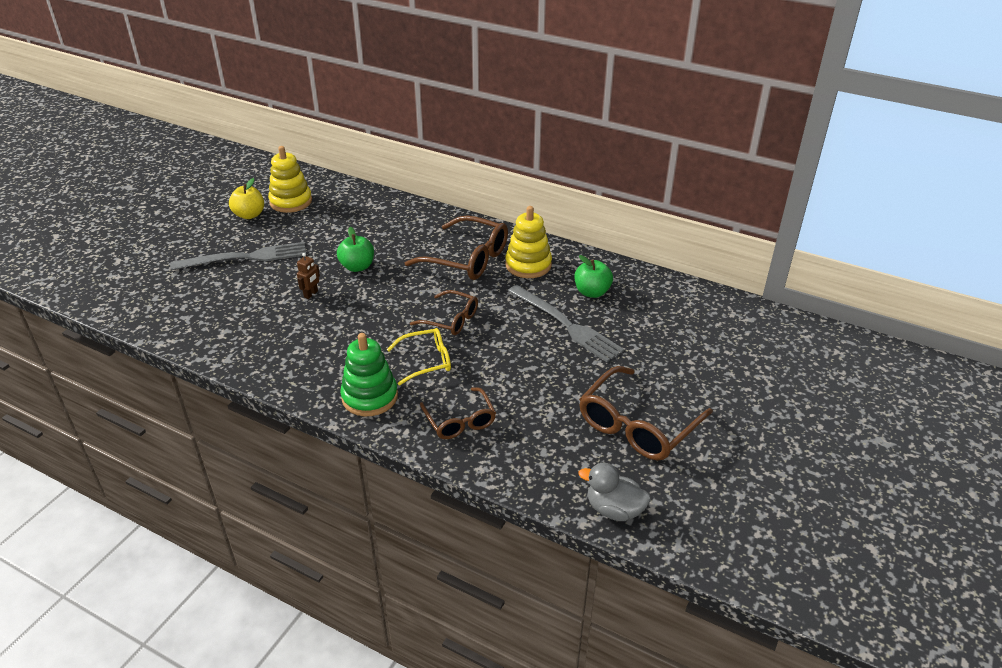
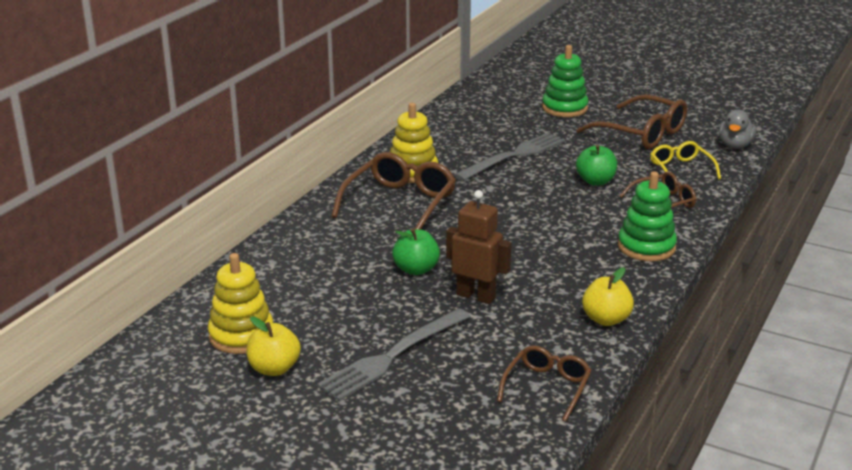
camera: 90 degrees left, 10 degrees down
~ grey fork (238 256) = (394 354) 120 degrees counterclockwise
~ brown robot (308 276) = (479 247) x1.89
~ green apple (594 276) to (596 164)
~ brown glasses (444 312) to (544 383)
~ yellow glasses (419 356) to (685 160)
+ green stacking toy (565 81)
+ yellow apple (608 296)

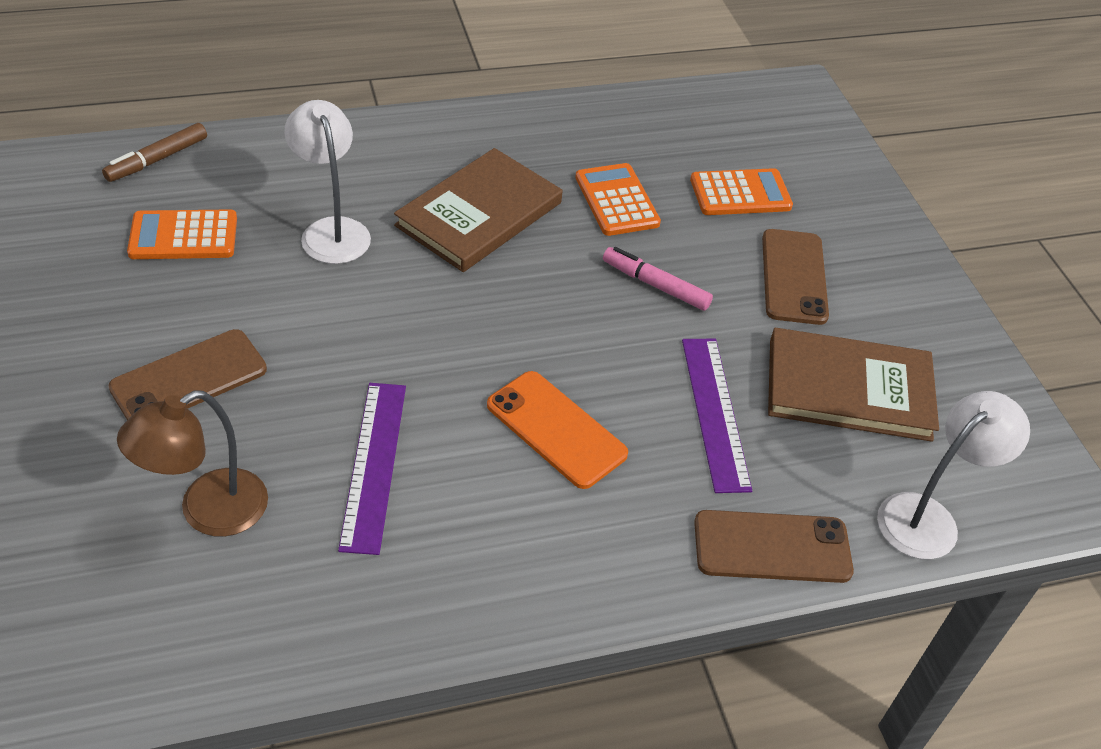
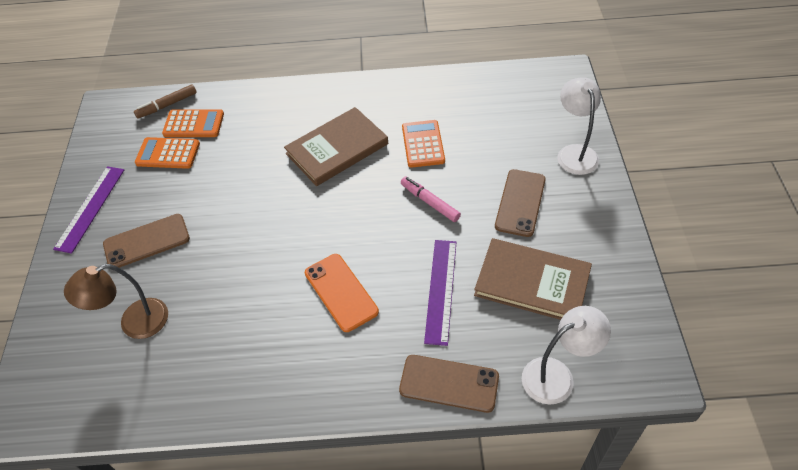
camera: 20 degrees right, 5 degrees up
~ white lamp (327 182) to (579 126)
~ orange calculator (741 191) to (193 123)
~ purple ruler (372 469) to (88 210)

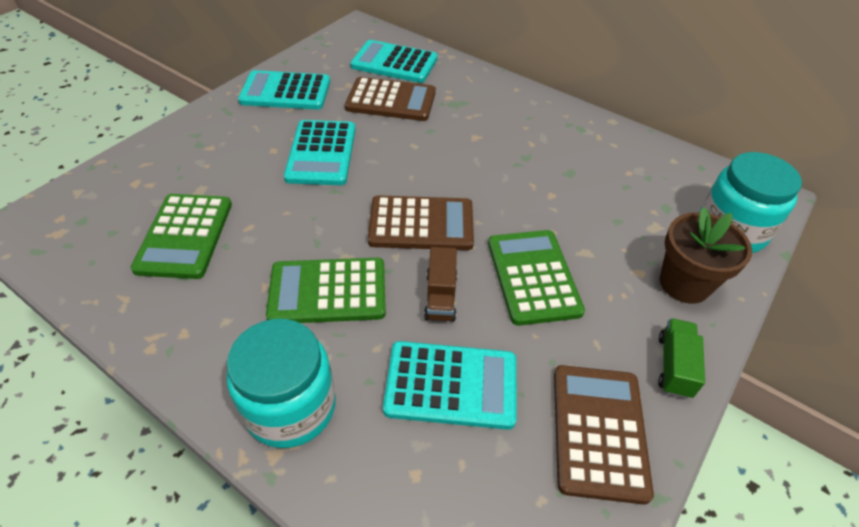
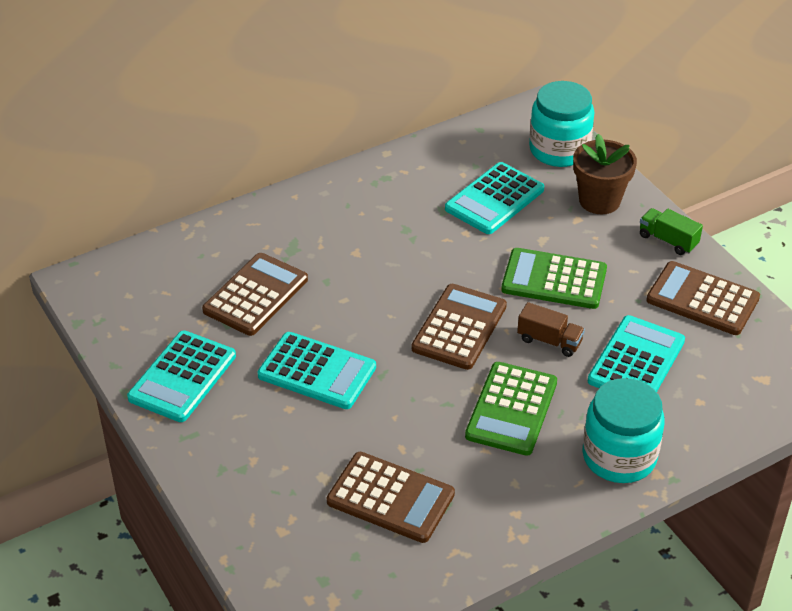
camera: 65 degrees left, 5 degrees down
~ turquoise calculator (394 61) to (494 198)
~ green calculator (181 236) to brown calculator (391 497)

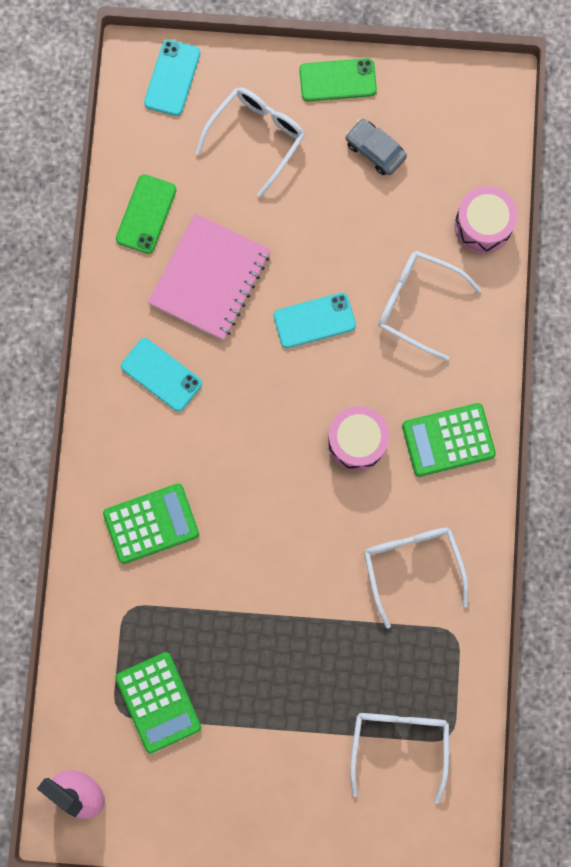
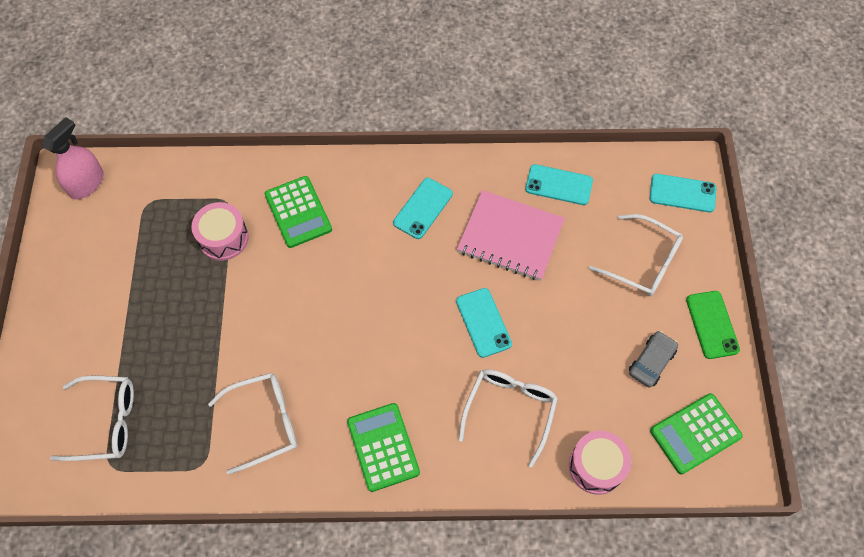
camera: 85 degrees right, 15 degrees down
~ green phone (146 214) to turquoise phone (559 184)
~ pink drum (358 438) to (220 231)
~ green calculator (158 703) to (696 433)

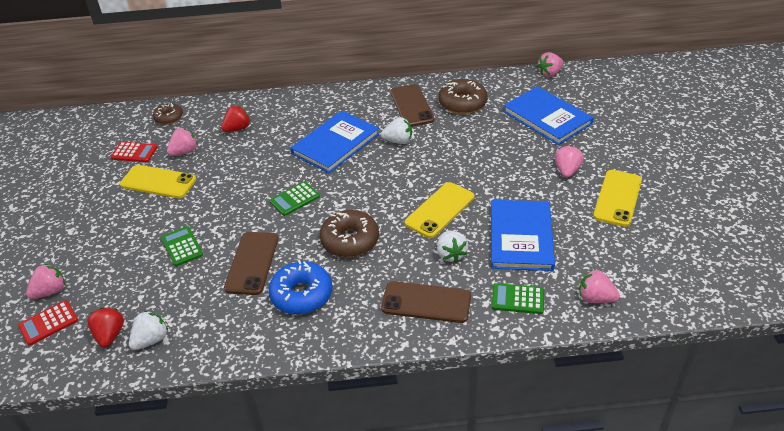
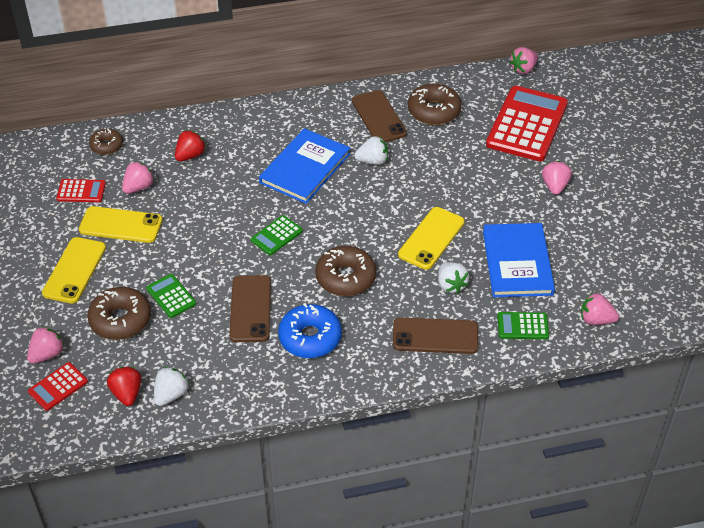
camera: 10 degrees left, 5 degrees up
~ blue book (548 115) to red calculator (527 123)
~ yellow phone (617 198) to (74 270)
+ brown donut (119 313)

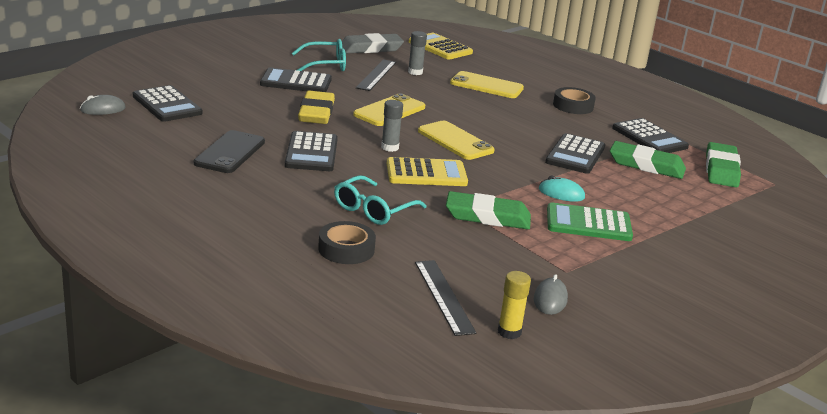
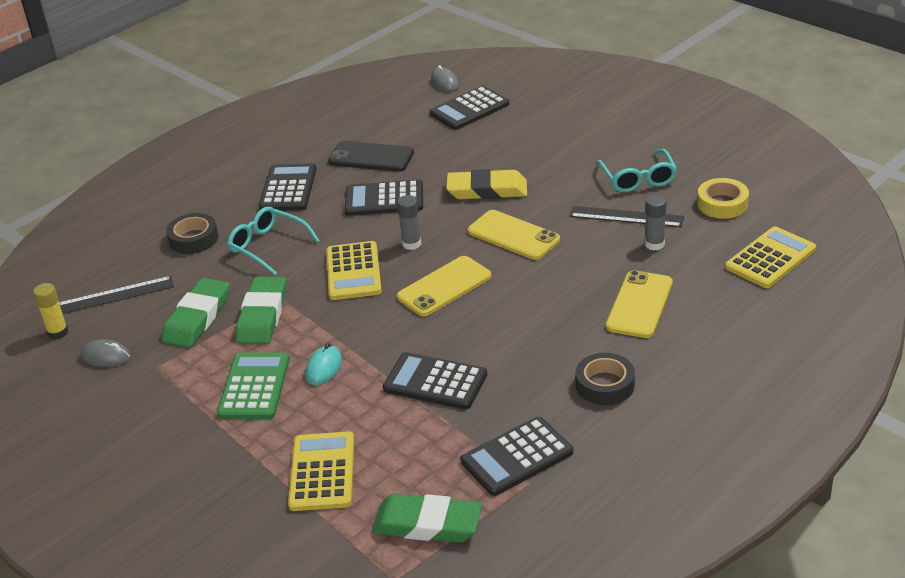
camera: 95 degrees right, 10 degrees up
~ grey eraser (373 43) to yellow tape (723 198)
~ black calculator (296 79) to (287 187)
~ green eraser (648 160) to (196 313)
+ yellow calculator (321 471)

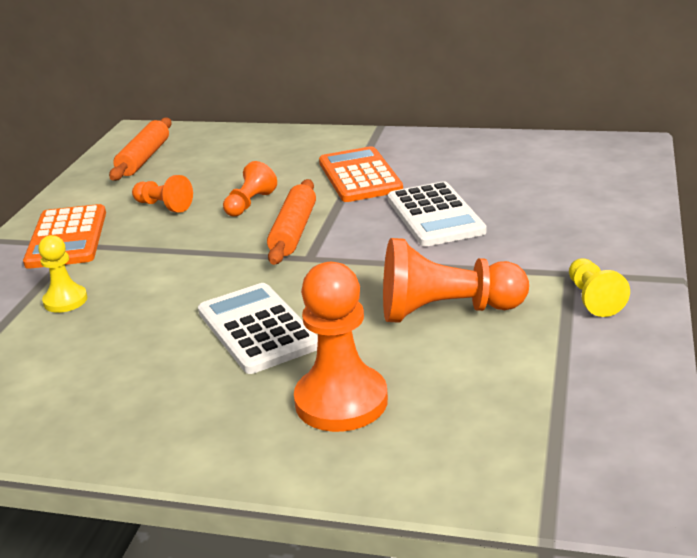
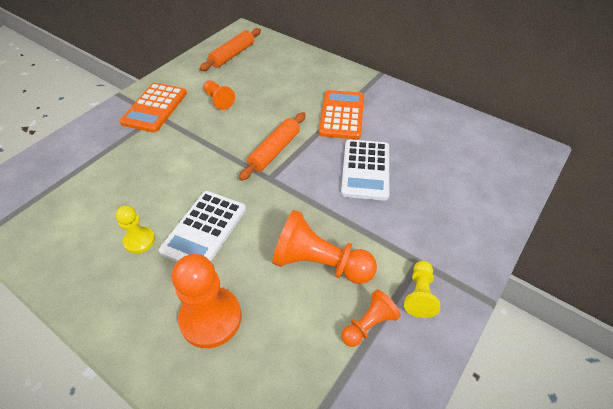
camera: 20 degrees right, 20 degrees up
~ orange pawn (250 189) to (371 318)
~ yellow pawn (62 274) to (135 229)
~ white calculator (258 328) = (202 226) 150 degrees counterclockwise

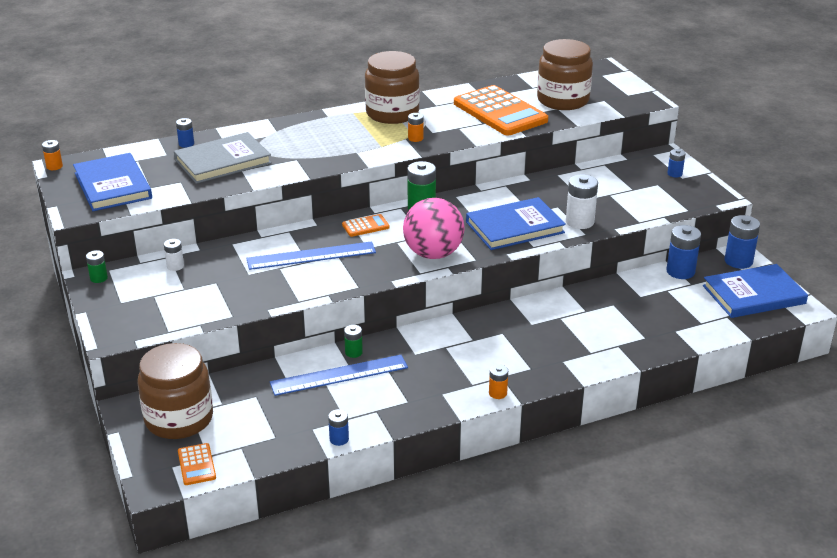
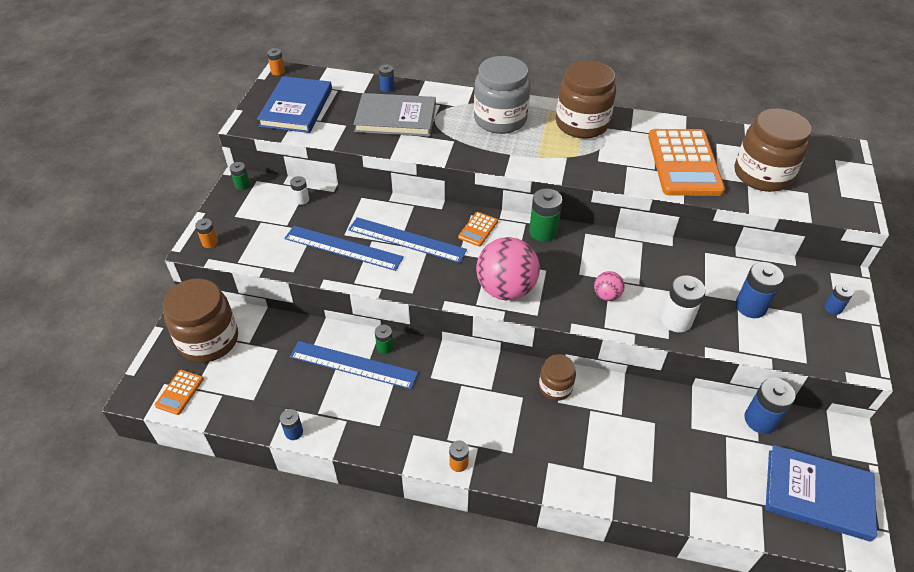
camera: 35 degrees right, 15 degrees up
~ orange battery (416 127) to (206 233)
~ blue book (516 223) to pink ball (609 286)
~ orange calculator (366 225) = (478 229) 105 degrees clockwise
~ blue battery (742 242) to (759 290)
+ grey jar (502 95)
+ blue ruler (344 248)
+ brown jar (557 377)

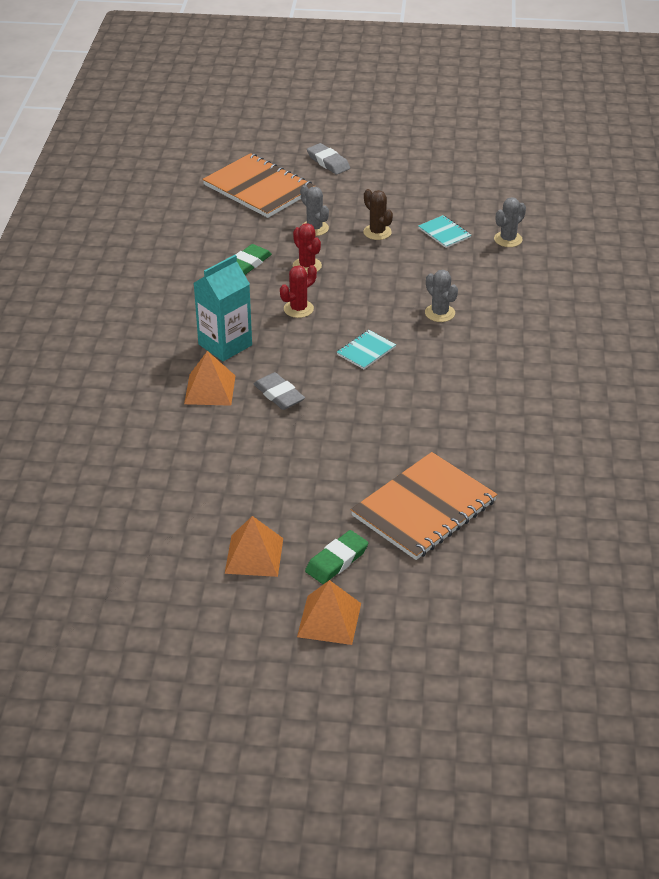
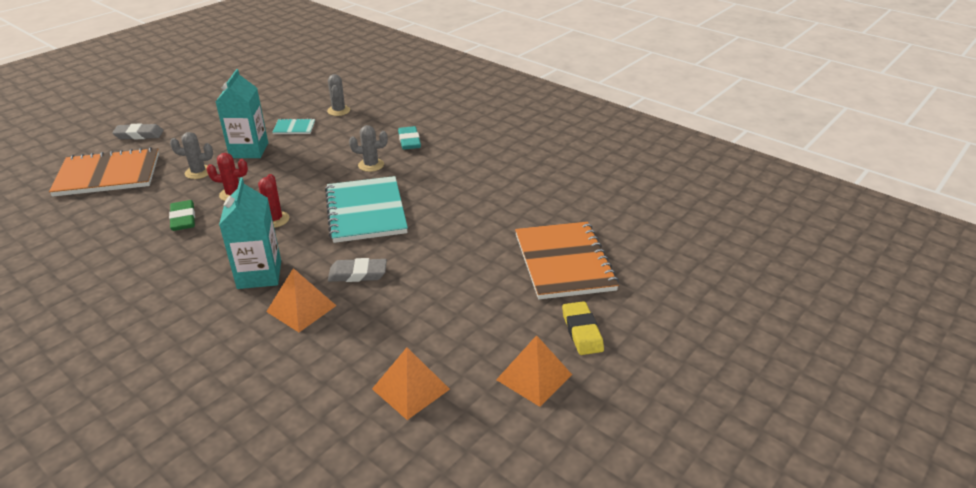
camera: 55 degrees left, 5 degrees down
~ brown cactus (378 214) to turquoise carton (242 113)
~ turquoise notebook (366 349) = (366 209) x2.16
~ green eraser (336 557) to yellow eraser (583 328)
~ orange pyramid (329 612) to (411 383)
+ turquoise eraser (409 138)

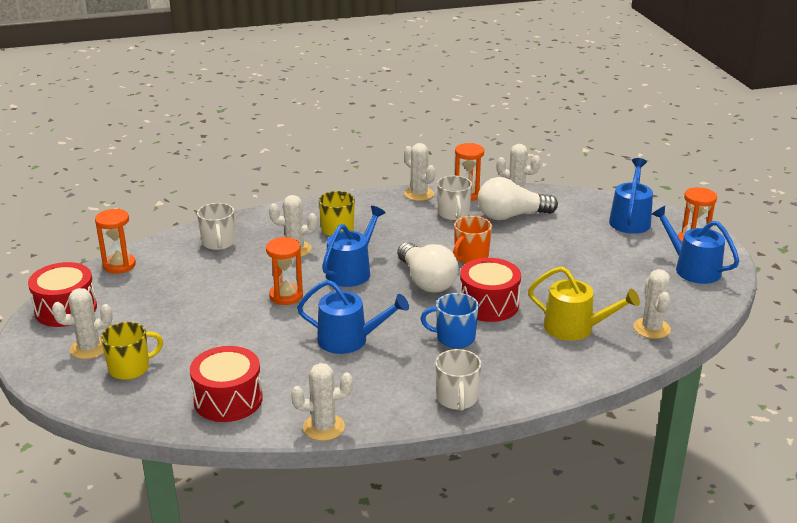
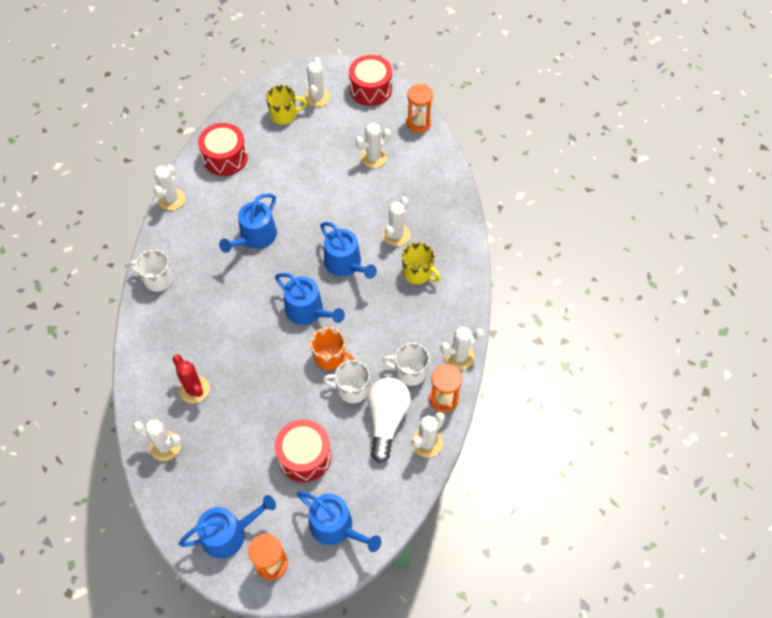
camera: 110 degrees right, 30 degrees up
~ white mug (216 226) to (346 381)
~ orange mug (472 239) = (332 348) 150 degrees clockwise
- orange hourglass (284 271)
~ white light bulb (428 267) to blue watering can (310 299)
~ red drum (490 290) to (303 450)
~ yellow watering can (584 303) to red cactus (191 379)
- blue mug (450 320)
~ yellow mug (132 351) = (286 105) 90 degrees counterclockwise
+ white cactus (373 145)

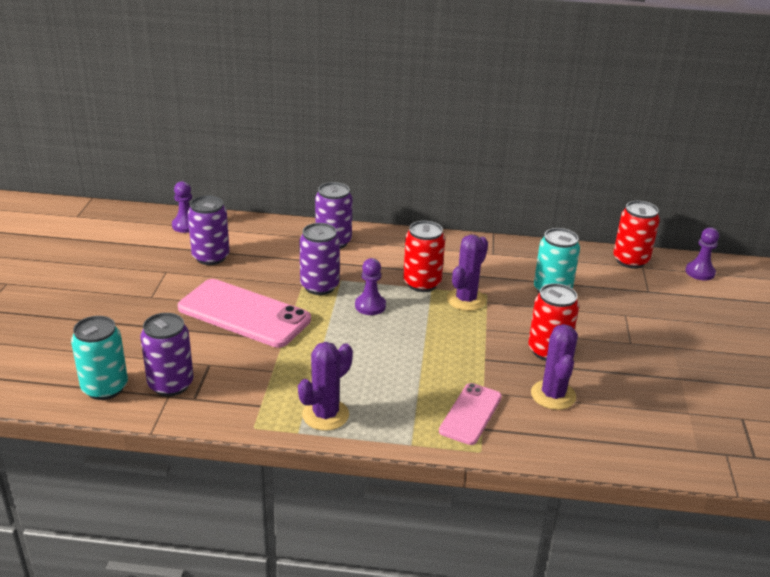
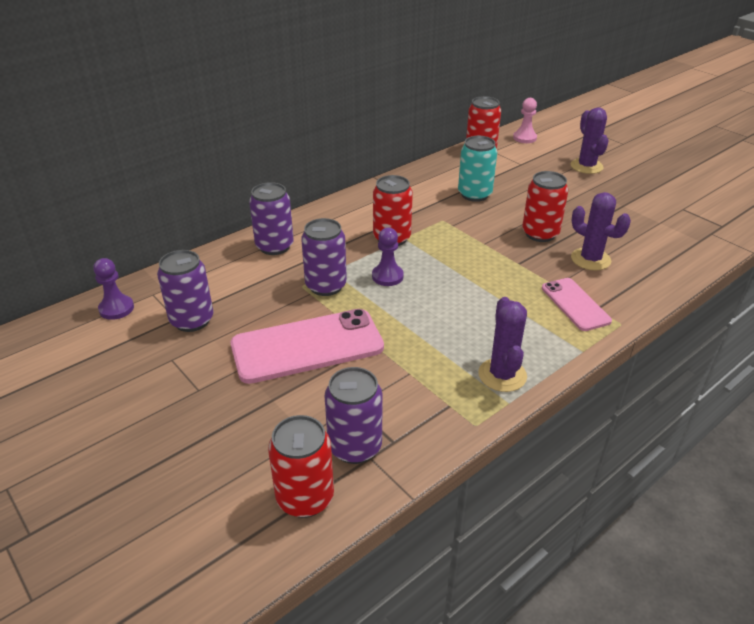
camera: 45 degrees left, 5 degrees up
~ purple pawn (702 253) to pink pawn (525 120)
~ purple cactus (467 272) to (590 140)
~ turquoise can (99 358) to red can (301 466)

